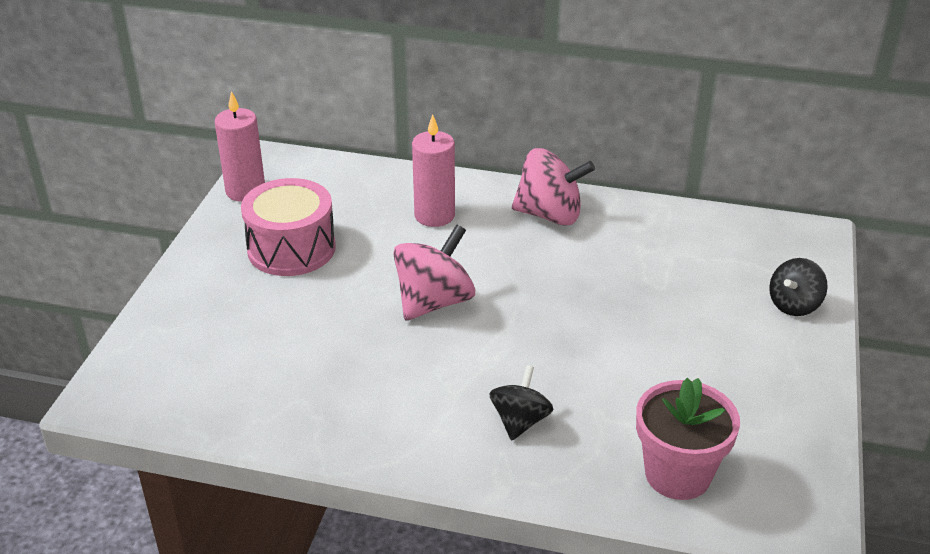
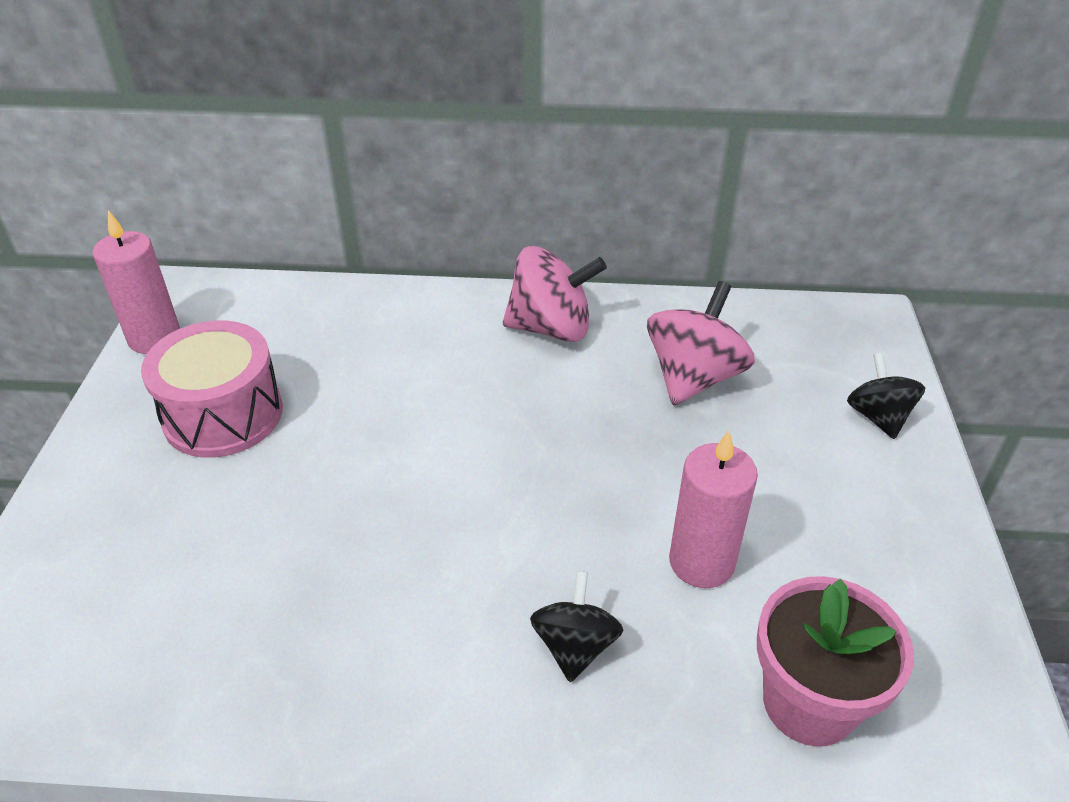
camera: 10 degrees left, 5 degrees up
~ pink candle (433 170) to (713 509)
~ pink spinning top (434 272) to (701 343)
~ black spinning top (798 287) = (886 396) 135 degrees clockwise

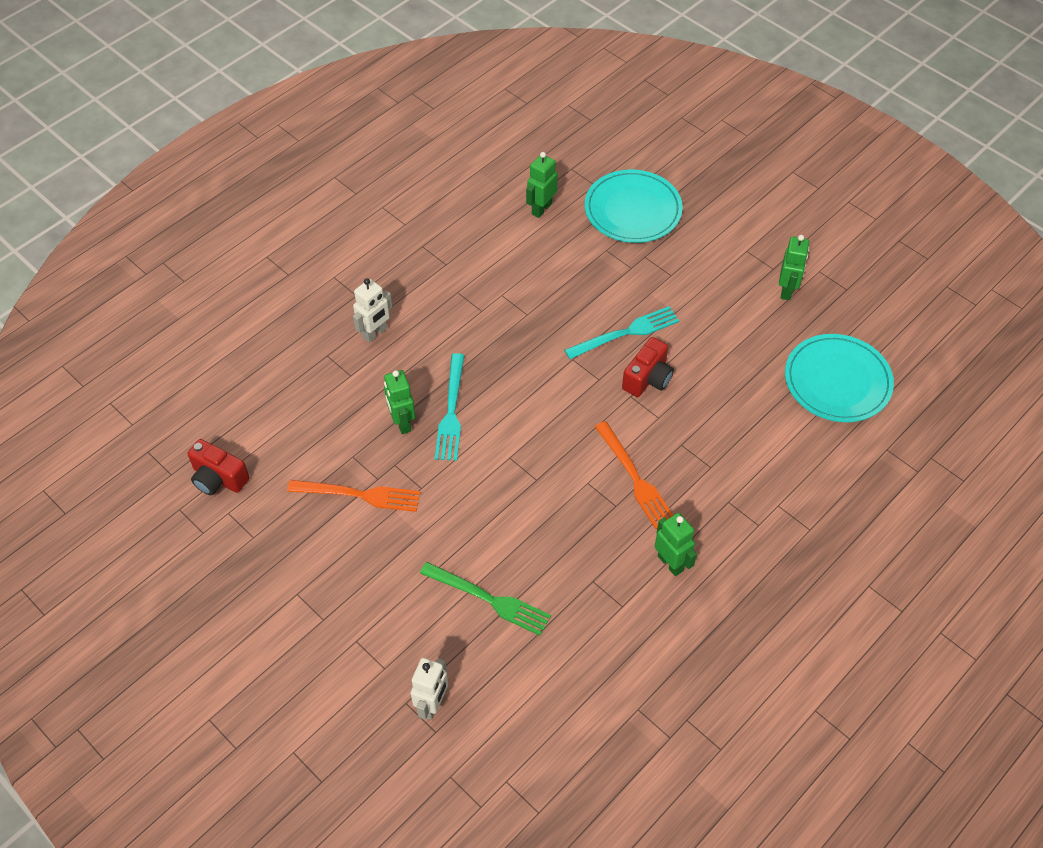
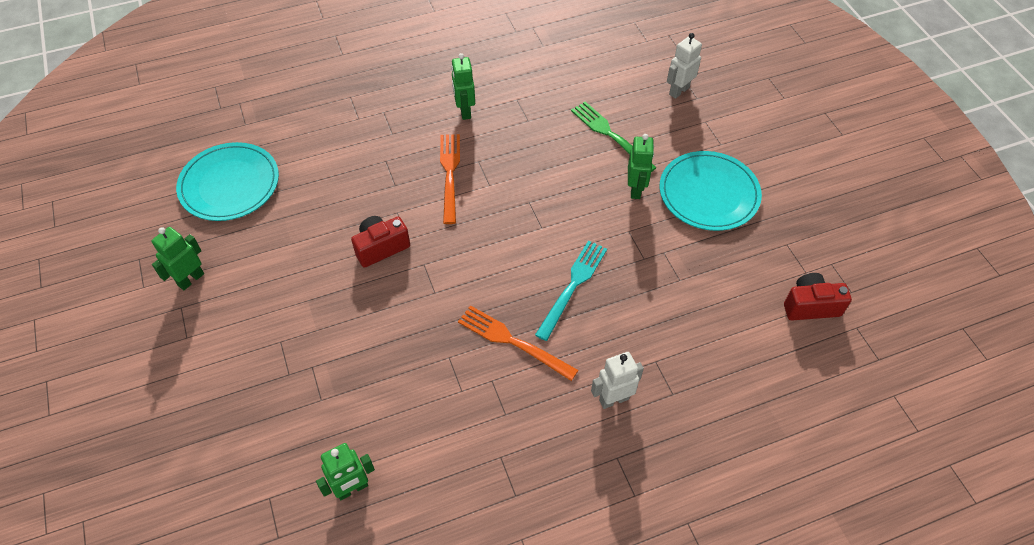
camera: 155 degrees left, 0 degrees up
~ turquoise plate (634 206) to (710 191)
- turquoise fork (622 332)
~ green robot (399 402) to (641 166)
~ red camera (219 467) = (818 296) 60 degrees counterclockwise
~ orange fork (353 496) to (518 343)

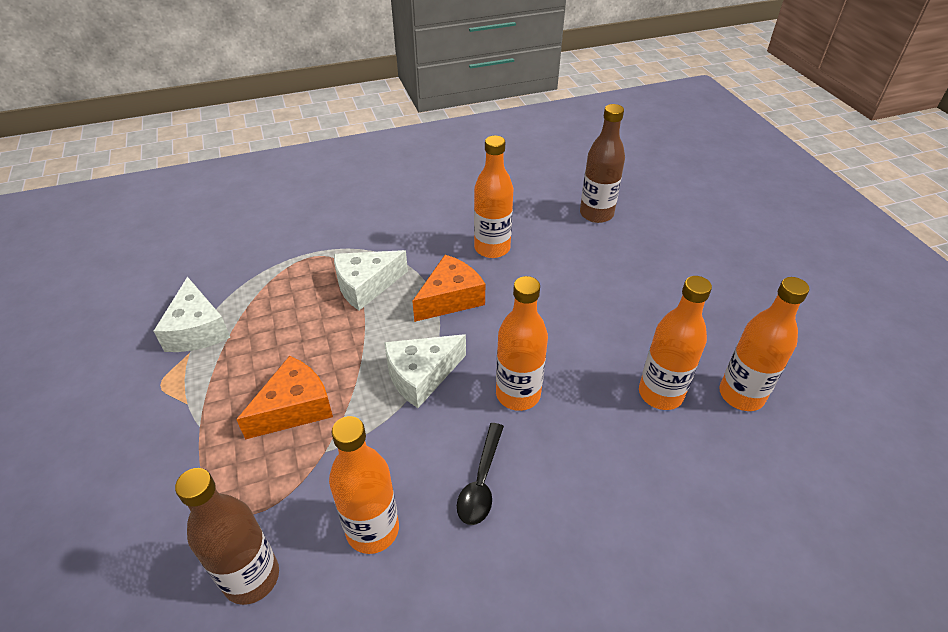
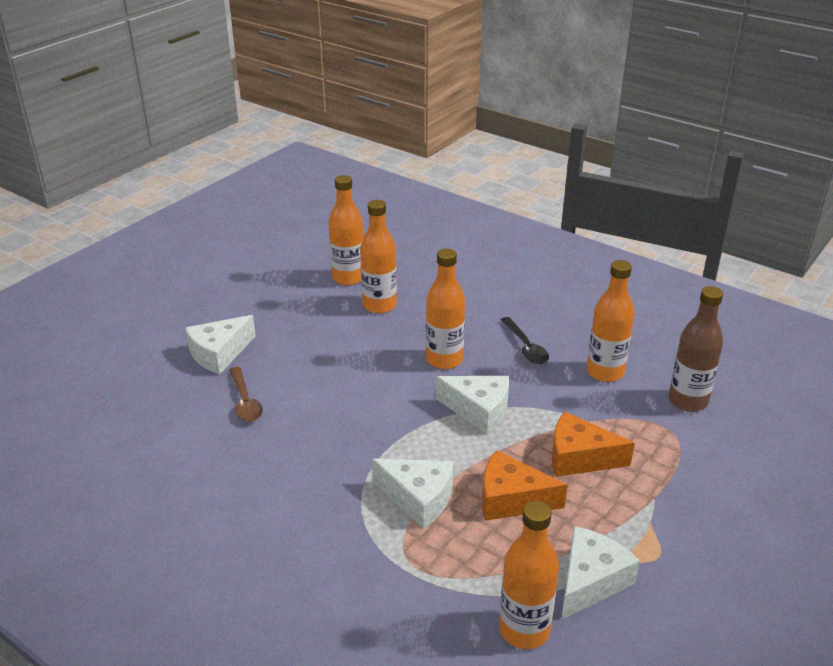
camera: 125 degrees left, 10 degrees down
- brown bottle (602 163)
~ orange bottle (494 197) to (529 575)
~ orange cheese (448 288) to (525 485)
~ black spoon (480 474) = (525 340) 90 degrees clockwise
+ white cheese (220 344)
+ brown spoon (246 394)

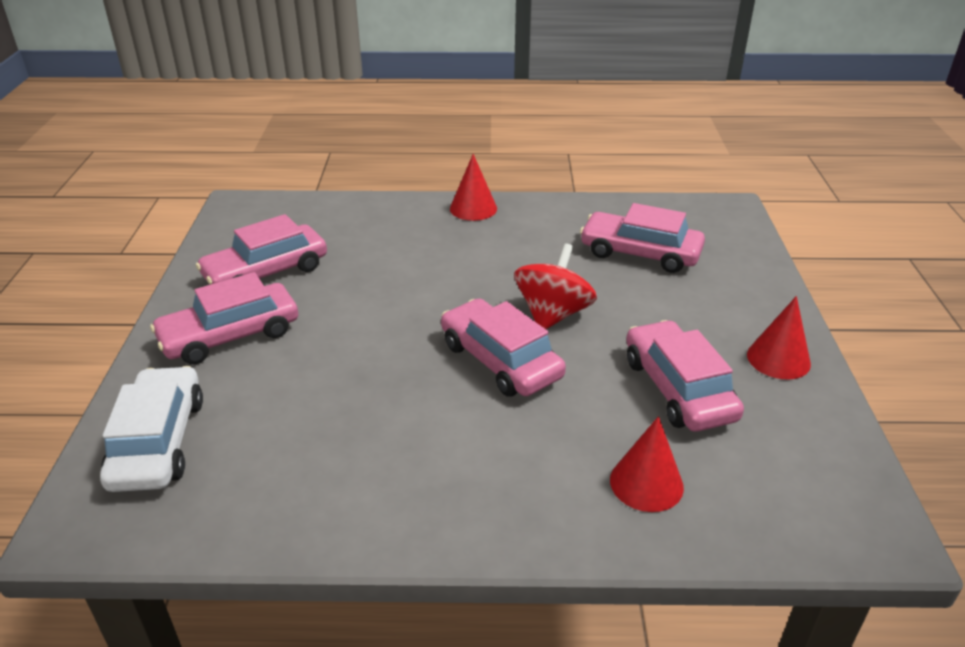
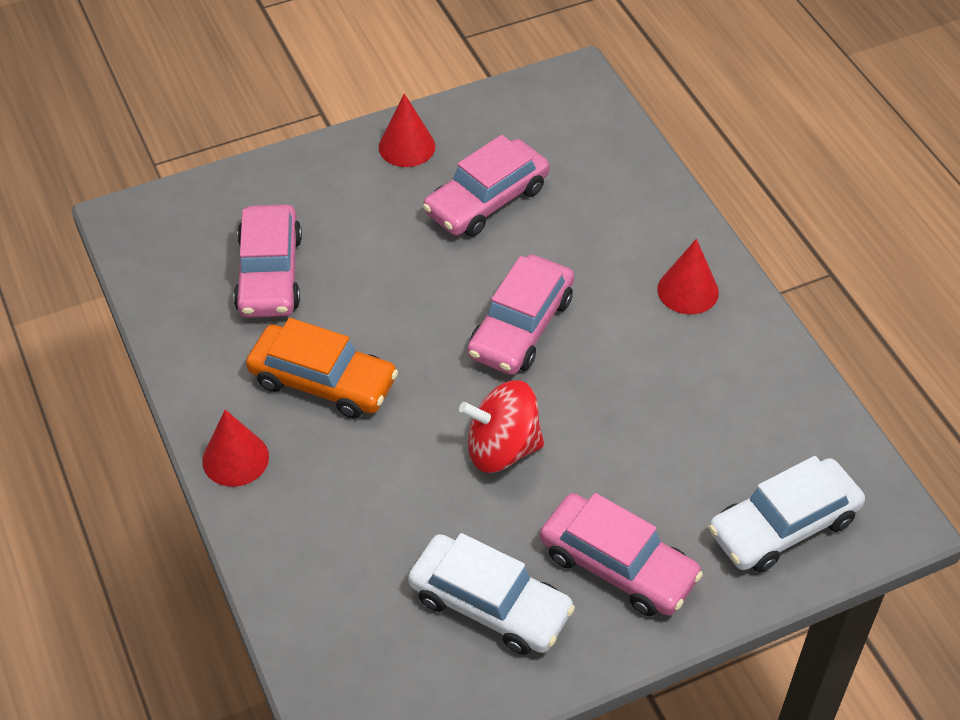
camera: 115 degrees left, 15 degrees up
~ pink car (261 249) to white car (491 594)
~ red spinning top (555 286) to (501 426)
~ red cone (647 464) to (688 276)
+ orange car (322 368)

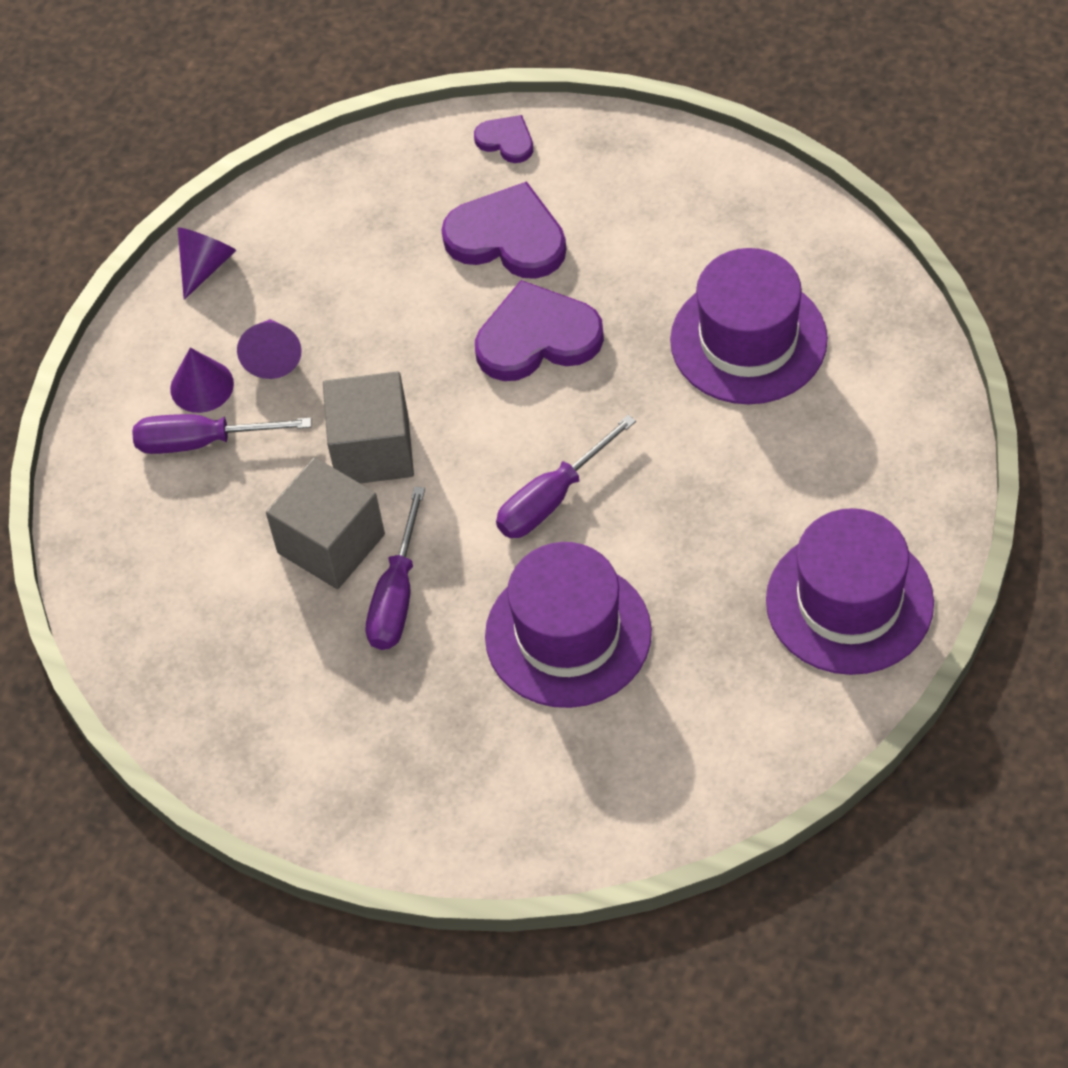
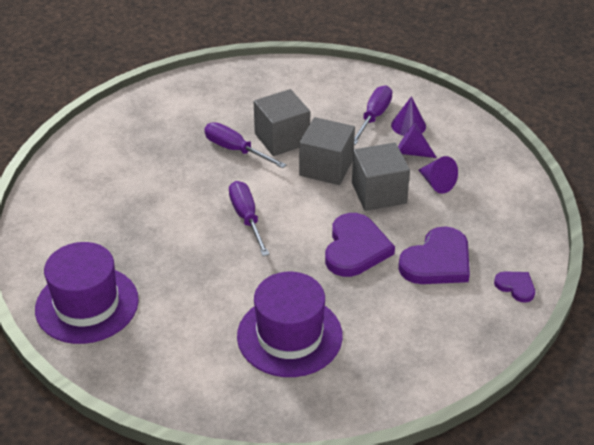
camera: 110 degrees right, 15 degrees down
~ purple heart (503 139) = (514 287) 105 degrees counterclockwise
~ purple cone (207 263) to (438 175)
- purple hat (568 625)
+ grey cube (381 177)

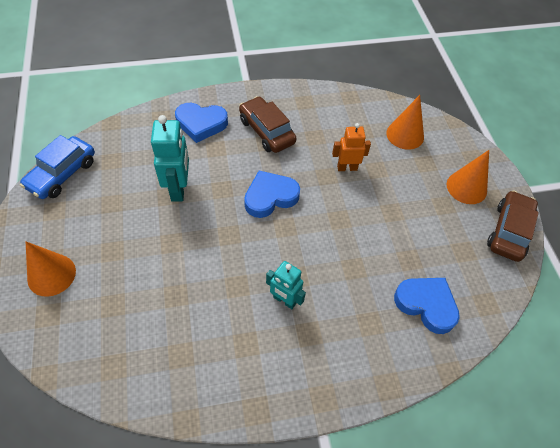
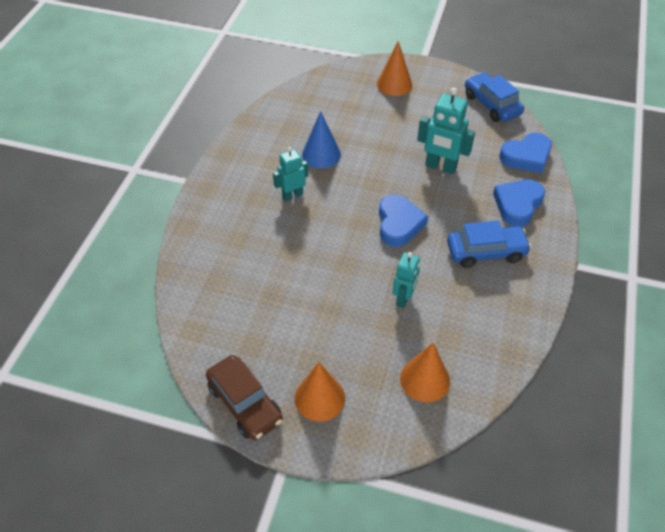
camera: 120 degrees right, 5 degrees down
~ brown car (268 124) to blue car (489 244)
~ orange robot (351 147) to turquoise robot (406 280)
~ blue heart (427 306) to (526 153)
+ blue cone (321 139)

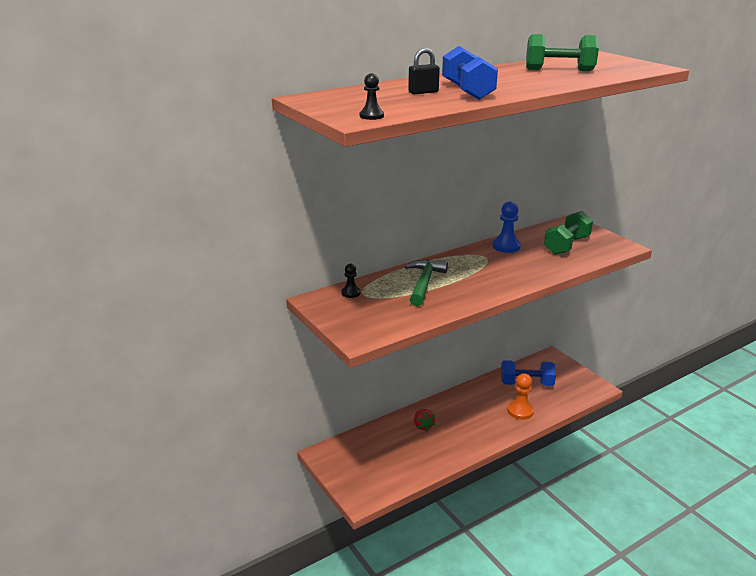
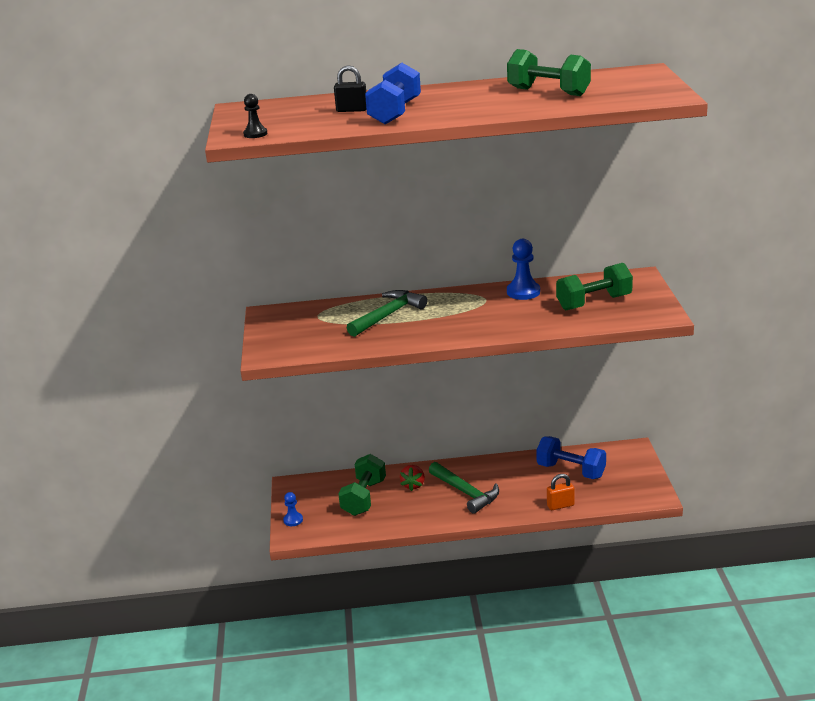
camera: 30 degrees right, 0 degrees up
- black pawn (350 281)
- orange pawn (520 396)
+ green dumbbell (362 485)
+ green hammer (464 488)
+ orange padlock (560 492)
+ blue pawn (293 509)

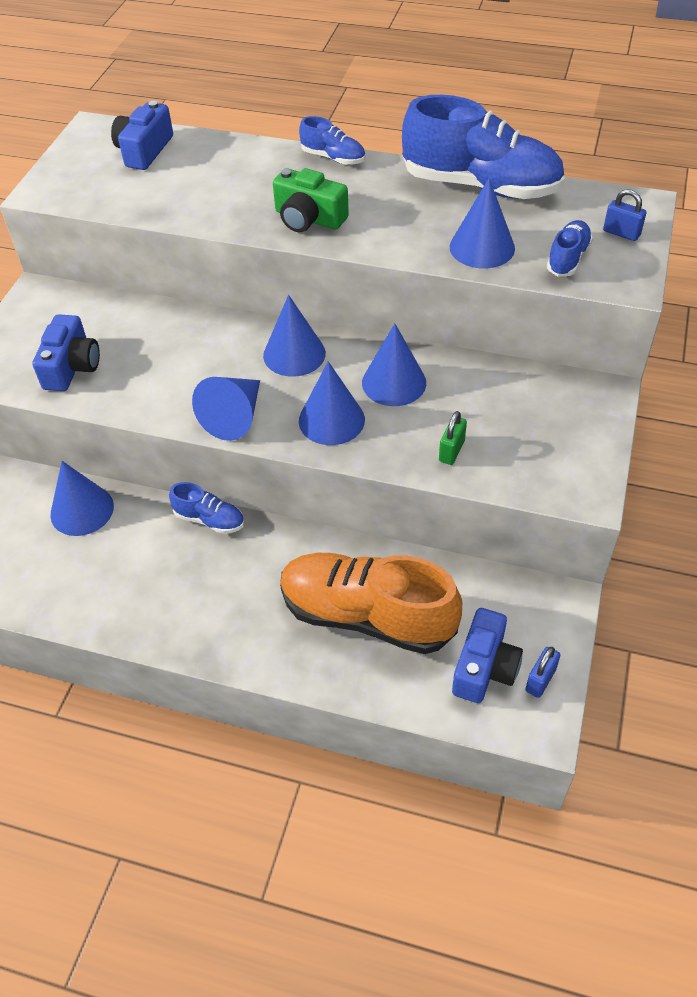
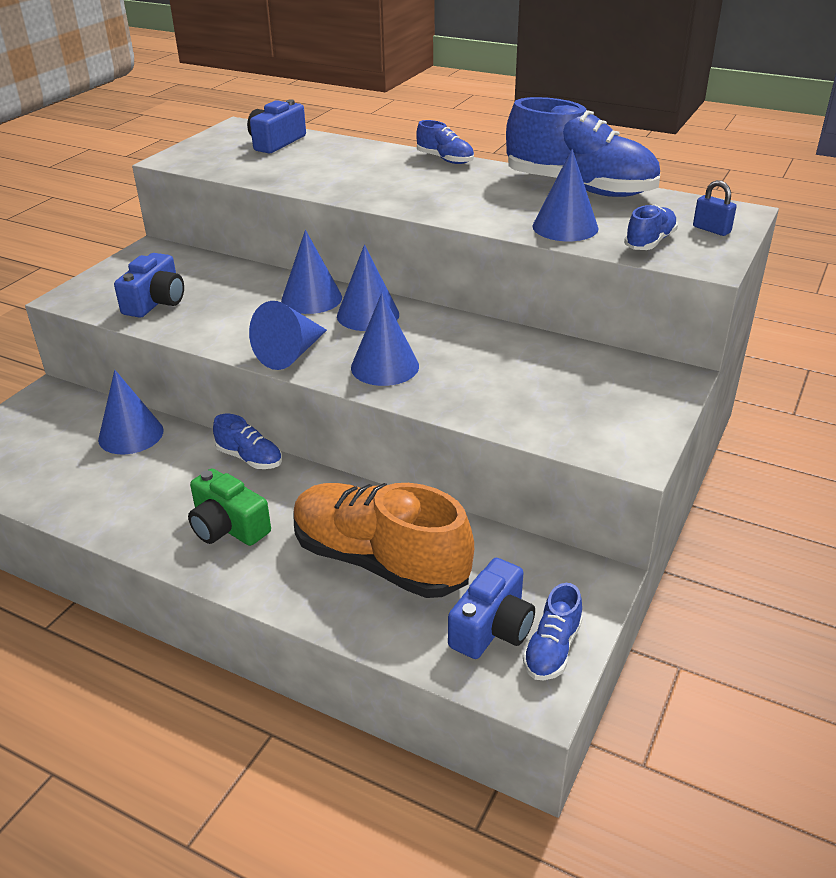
camera: 10 degrees right, 15 degrees down
~ green camera (311 200) to (229 507)
~ blue cone (394 364) to (311 272)
- green padlock (453 438)
~ blue padlock (542 672) to blue shoe (553 631)

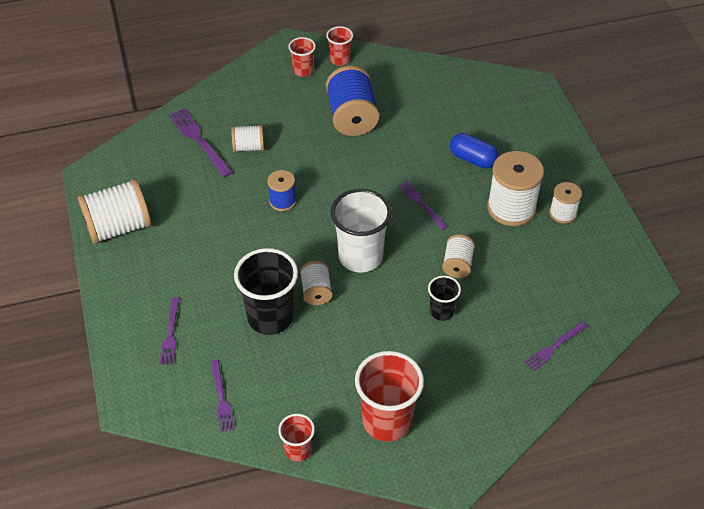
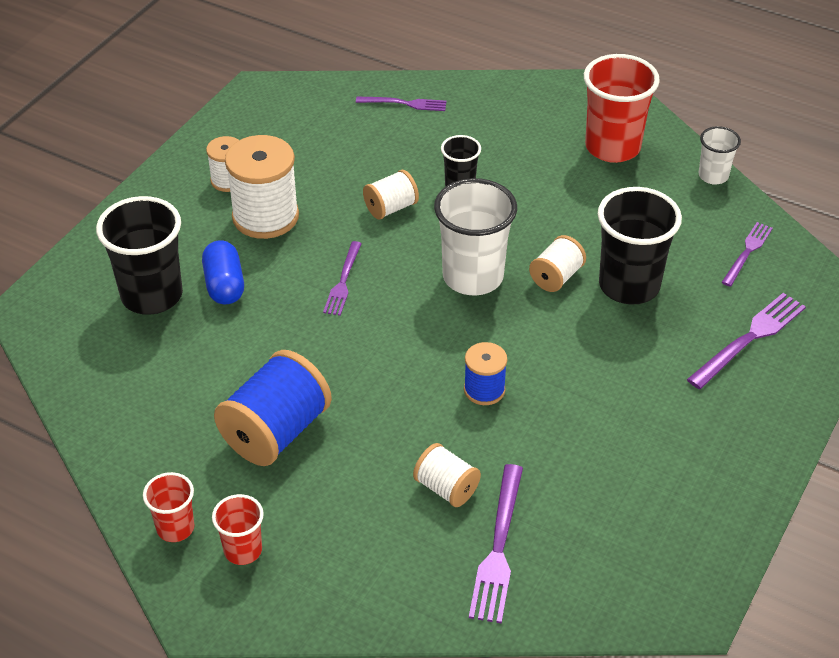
camera: 135 degrees left, 5 degrees down
- white spool (114 211)
~ purple fork (170 330) = (746 341) x1.56
~ red cup (296 438) to white cup (720 155)
+ black cup (139 255)

